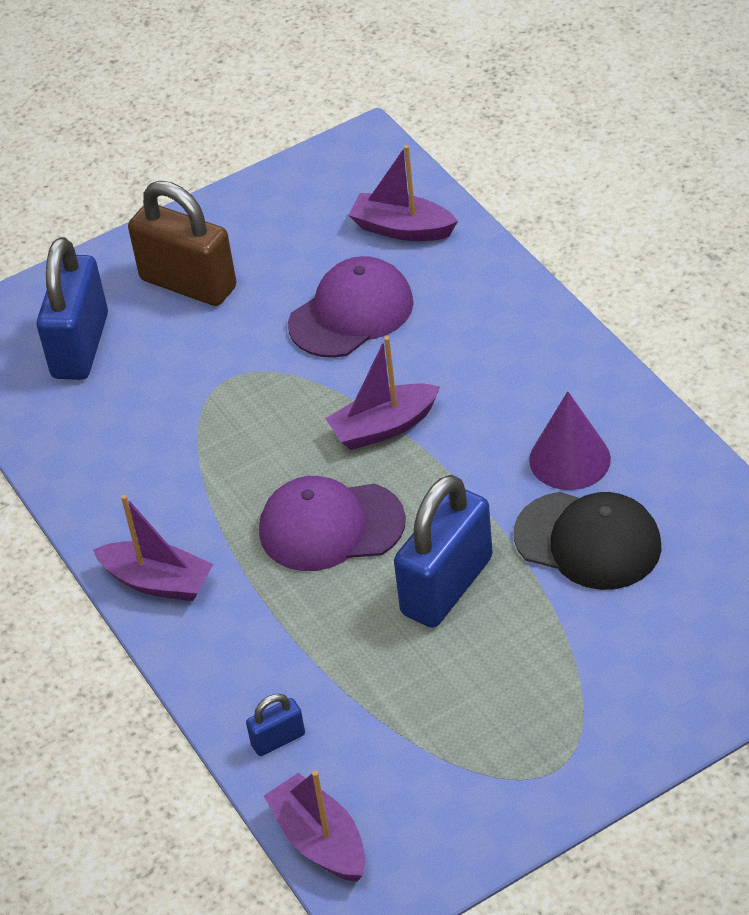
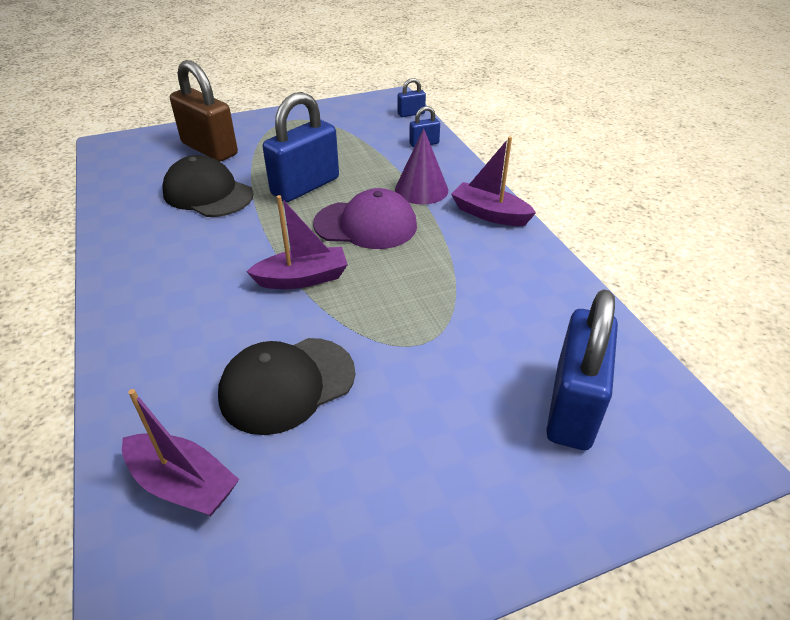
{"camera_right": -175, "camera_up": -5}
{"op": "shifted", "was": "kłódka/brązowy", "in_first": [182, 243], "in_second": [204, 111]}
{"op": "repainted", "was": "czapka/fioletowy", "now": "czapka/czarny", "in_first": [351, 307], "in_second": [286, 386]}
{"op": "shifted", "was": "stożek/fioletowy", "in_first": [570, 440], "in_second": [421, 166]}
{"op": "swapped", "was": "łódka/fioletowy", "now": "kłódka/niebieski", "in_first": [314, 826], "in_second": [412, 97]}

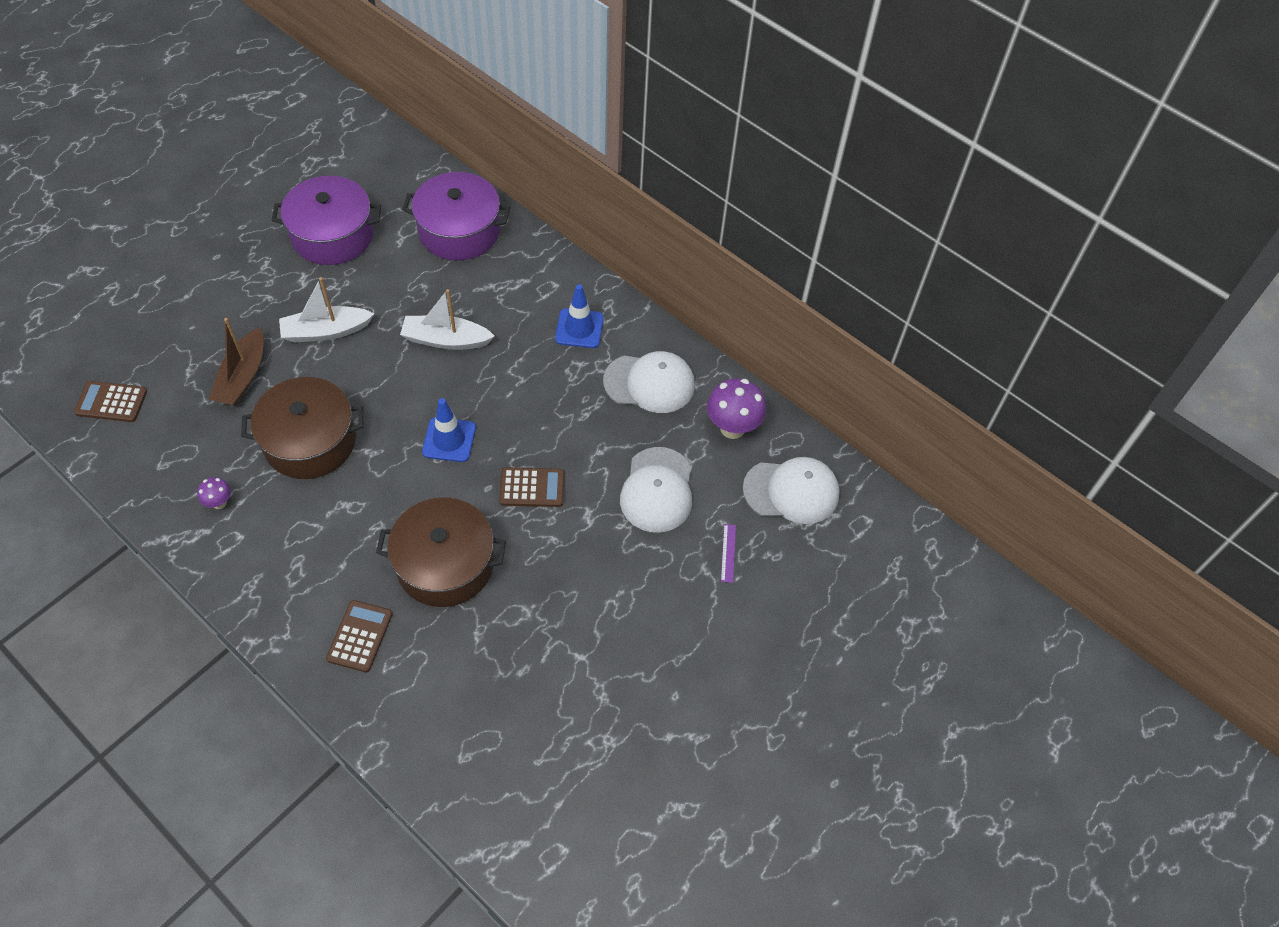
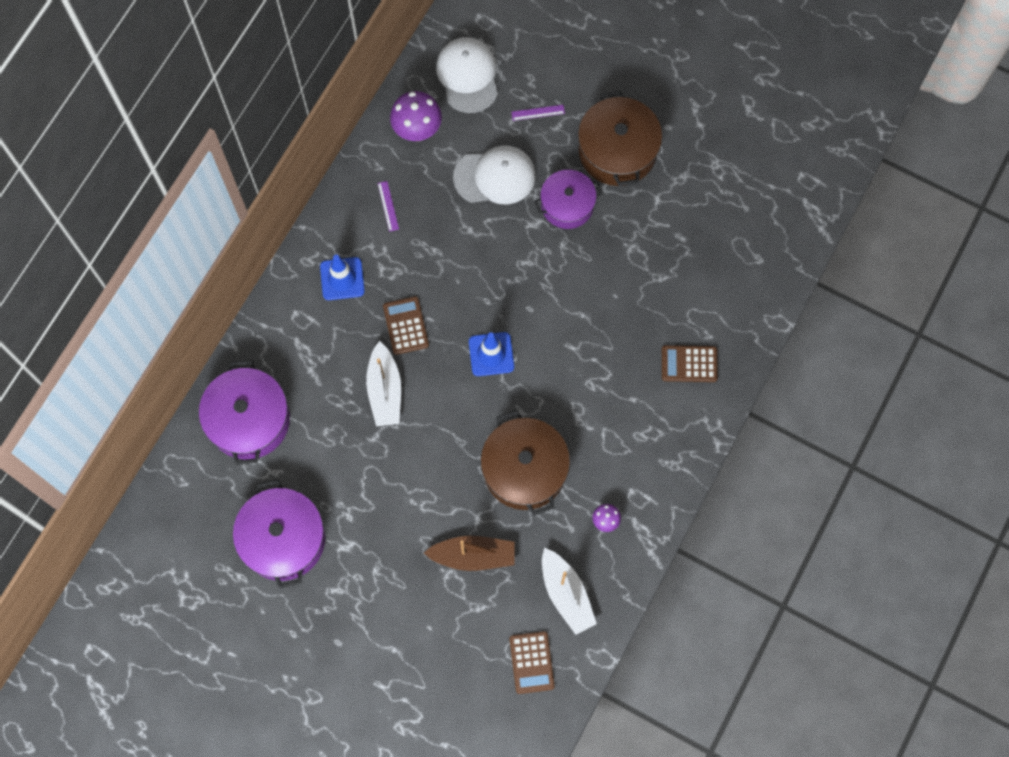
{"camera_right": -100, "camera_up": 15}
{"op": "shifted", "was": "łódka/biały", "in_first": [326, 310], "in_second": [569, 591]}
{"op": "swapped", "was": "czapka/biały", "now": "linijka/fioletowy", "in_first": [649, 382], "in_second": [388, 206]}
{"op": "shifted", "was": "kalkulator/brązowy", "in_first": [531, 487], "in_second": [406, 325]}
{"op": "shifted", "was": "garnek/brązowy", "in_first": [441, 552], "in_second": [620, 138]}
{"op": "new", "now": "garnek/fioletowy", "in_second": [568, 199]}

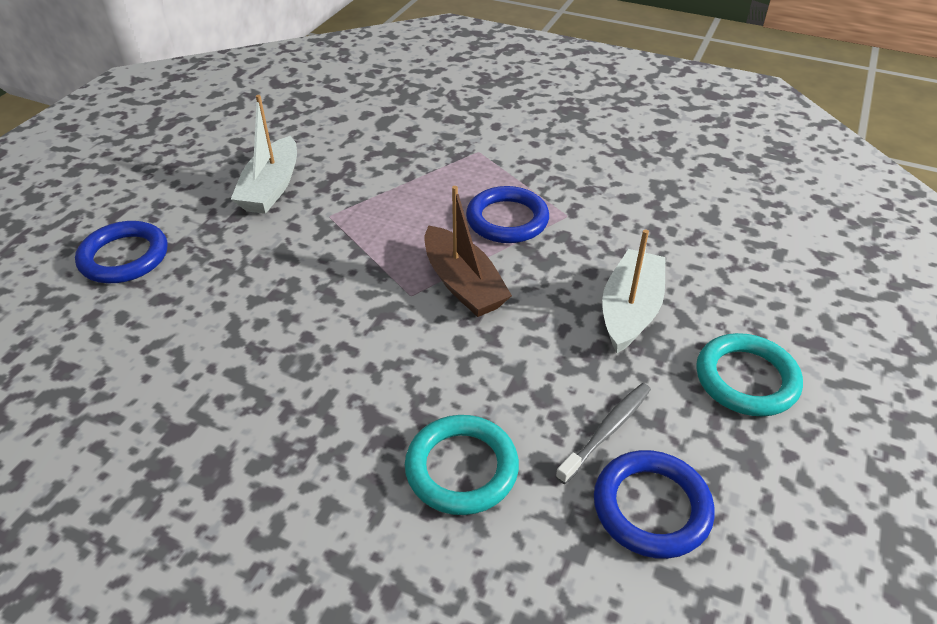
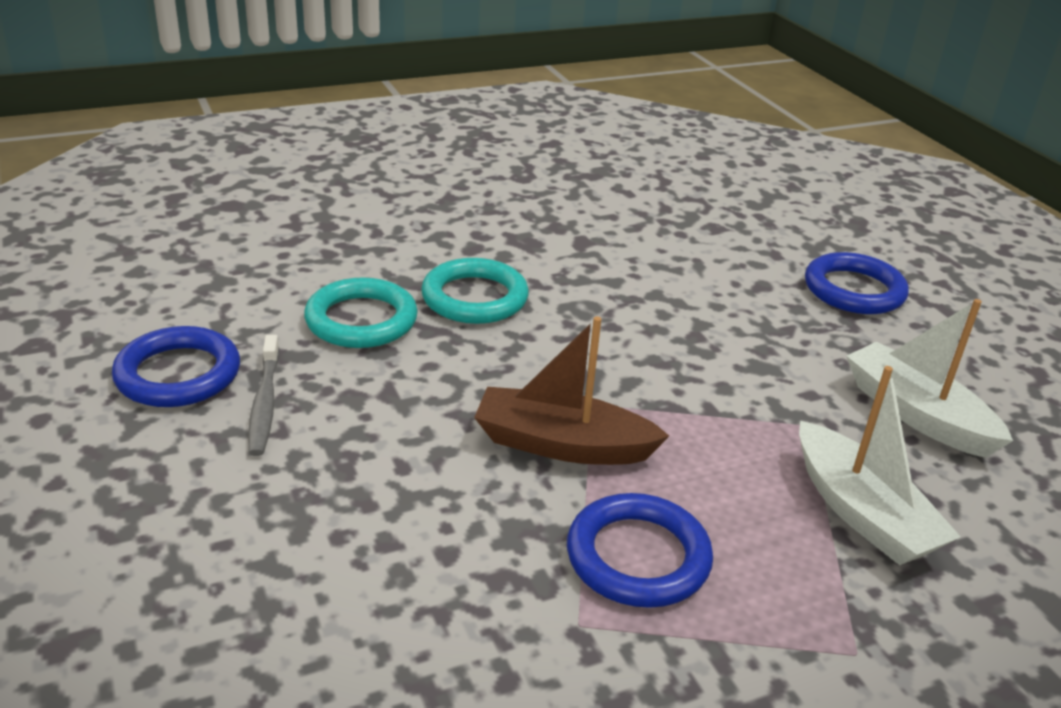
{"camera_right": 130, "camera_up": -10}
{"op": "shifted", "was": "łódka/biały", "in_first": [633, 291], "in_second": [880, 465]}
{"op": "shifted", "was": "pierścień/turkusowy", "in_first": [749, 375], "in_second": [475, 291]}

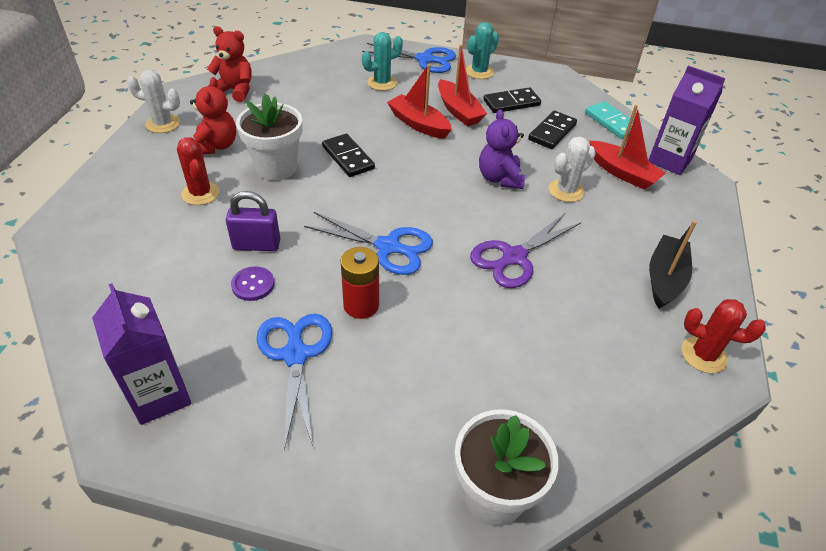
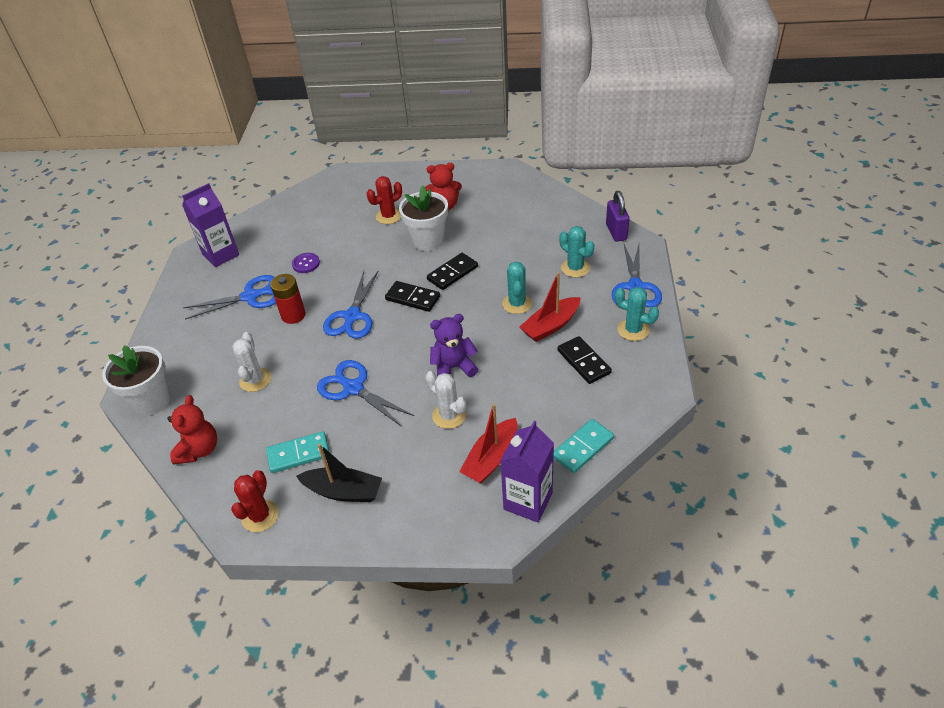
{"camera_right": 85, "camera_up": 0}
{"op": "shifted", "was": "miś/czerwony", "in_first": [229, 64], "in_second": [192, 430]}
{"op": "swapped", "was": "łódka/czerwony", "now": "kaktus/turkusowy", "in_first": [419, 101], "in_second": [517, 288]}
{"op": "shifted", "was": "kaktus/biały", "in_first": [153, 101], "in_second": [251, 362]}
{"op": "shifted", "was": "kostka domina/czarny", "in_first": [552, 130], "in_second": [412, 296]}
{"op": "shifted", "was": "kłódka/fioletowy", "in_first": [253, 221], "in_second": [618, 216]}
{"op": "repainted", "was": "nożyczki/fioletowy", "now": "nożyczki/niebieski", "in_first": [525, 250], "in_second": [365, 393]}
{"op": "new", "now": "kostka domina/turkusowy", "in_second": [297, 452]}

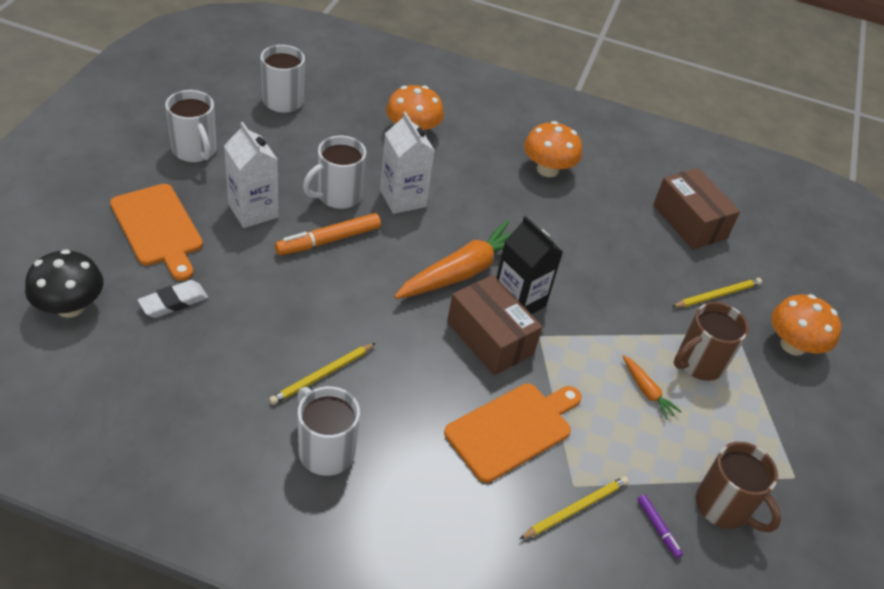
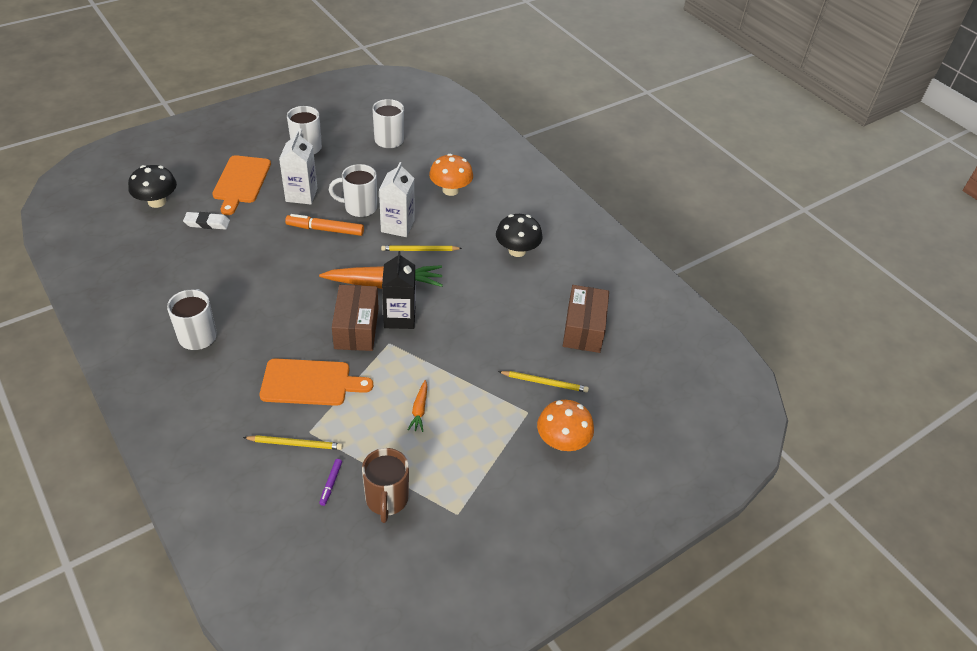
{"camera_right": 40, "camera_up": 0}
{"op": "repainted", "was": "grzyb/pomarańczowy", "now": "grzyb/czarny", "in_first": [553, 149], "in_second": [519, 235]}
{"op": "gone", "was": "kubek/brązowy", "in_first": [711, 341]}
{"op": "shifted", "was": "ołówek/żółty", "in_first": [322, 374], "in_second": [421, 248]}

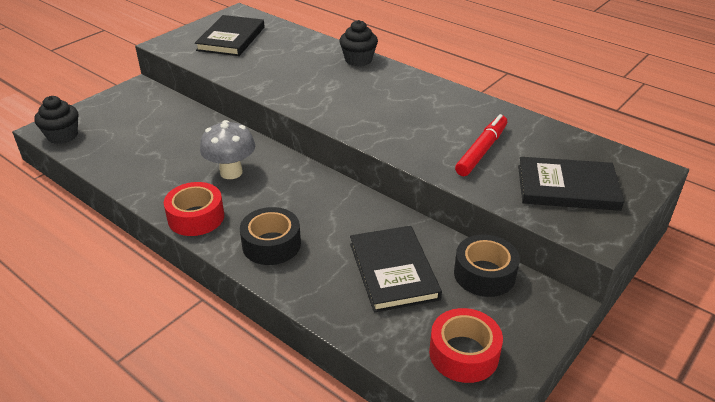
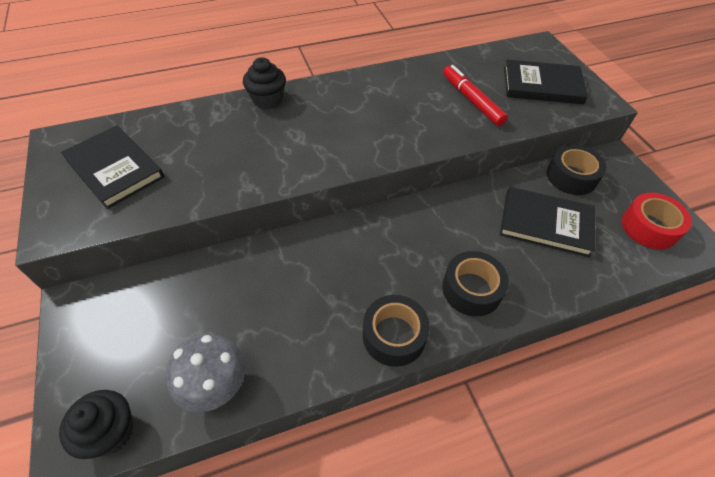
{"camera_right": -60, "camera_up": 15}
{"op": "shifted", "was": "grzyb/szary", "in_first": [227, 149], "in_second": [206, 373]}
{"op": "rotated", "was": "książka/czarny", "in_first": [571, 184], "in_second": [546, 81], "clockwise": 60}
{"op": "repainted", "was": "taśma klejąca/czerwony", "now": "taśma klejąca/czarny", "in_first": [194, 209], "in_second": [396, 331]}

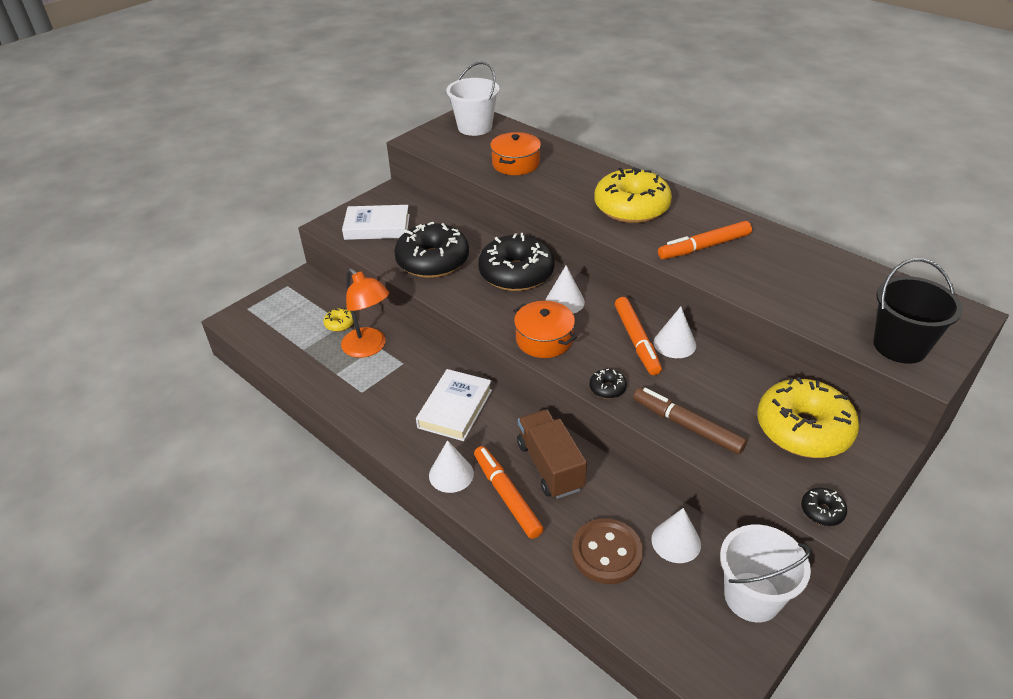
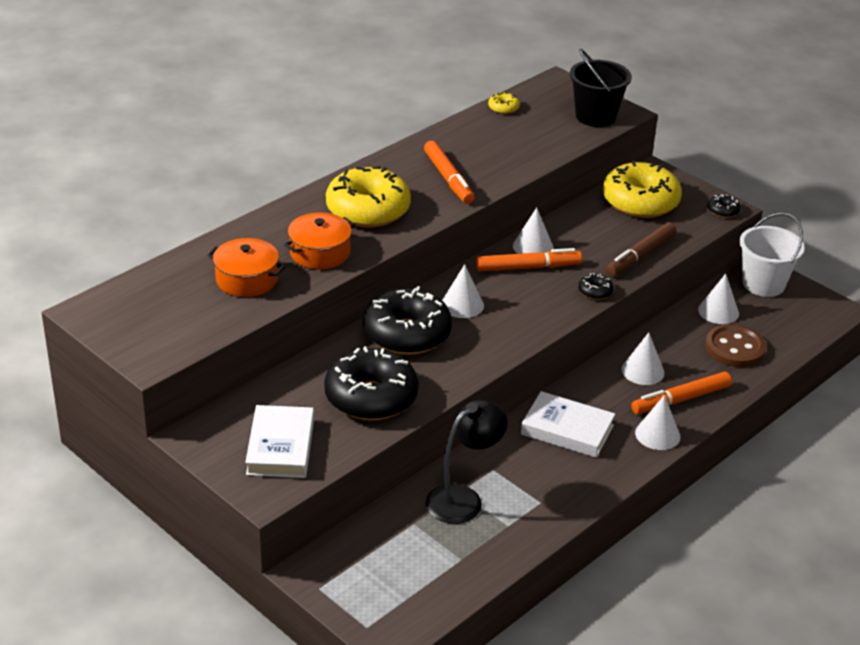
{"camera_right": -90, "camera_up": -5}
{"op": "gone", "was": "wiadro/biały", "in_first": [472, 99]}
{"op": "repainted", "was": "lampka/pomarańczowy", "now": "lampka/czarny", "in_first": [365, 313], "in_second": [467, 462]}
{"op": "shifted", "was": "garnek/pomarańczowy", "in_first": [545, 329], "in_second": [319, 241]}
{"op": "shifted", "was": "donut/żółty", "in_first": [338, 320], "in_second": [504, 103]}
{"op": "swapped", "was": "ciężarówka/brązowy", "now": "stożek/biały", "in_first": [552, 454], "in_second": [643, 358]}

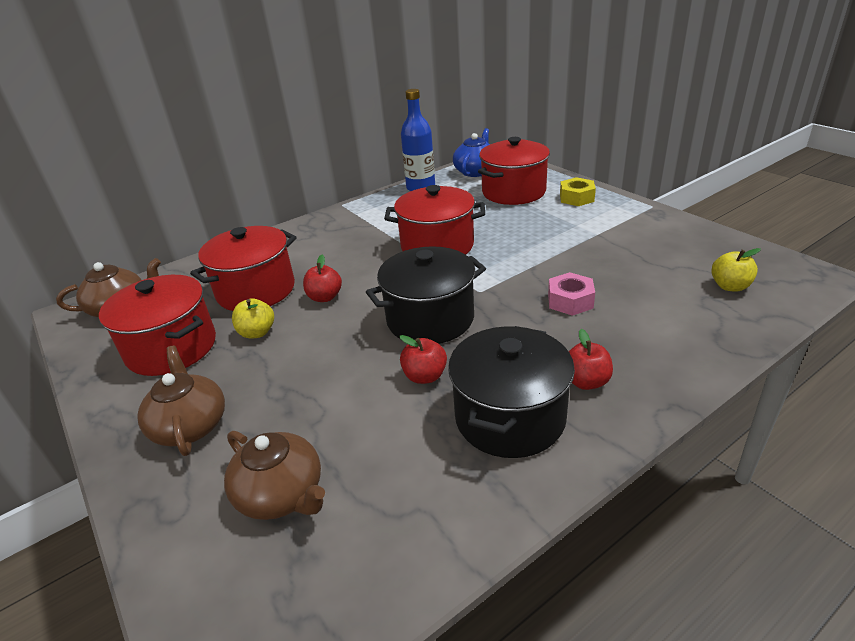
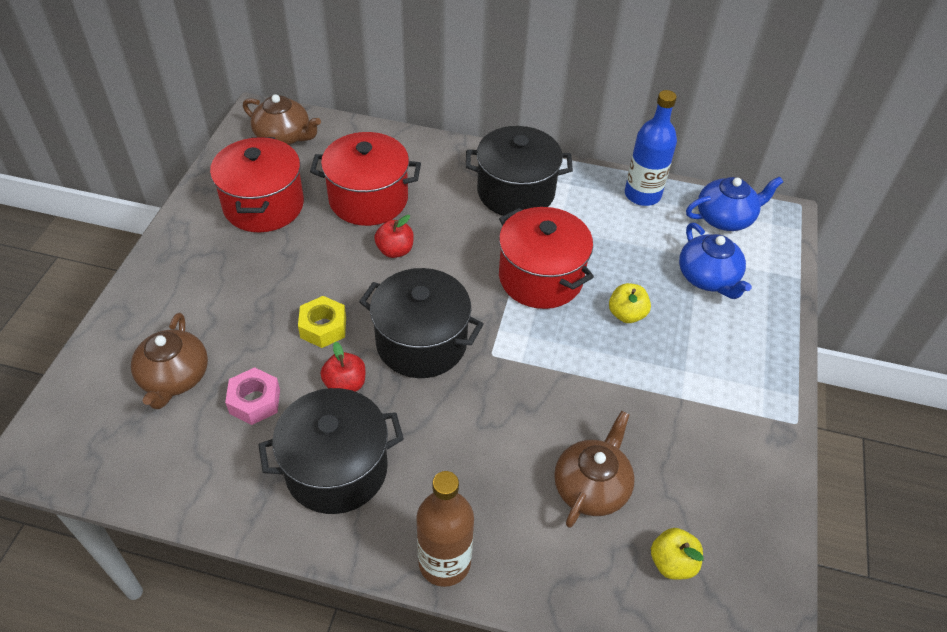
{"camera_right": 45, "camera_up": 15}
{"op": "swapped", "was": "garnek/czerwony", "now": "imbryk/niebieski", "in_first": [514, 171], "in_second": [715, 261]}
{"op": "shifted", "was": "nakrętka/żółty", "in_first": [578, 191], "in_second": [322, 322]}
{"op": "shifted", "was": "nakrętka/różowy", "in_first": [571, 294], "in_second": [252, 396]}
{"op": "shifted", "was": "jabłko/żółty", "in_first": [253, 318], "in_second": [630, 303]}
{"op": "gone", "was": "jabłko/czerwony", "in_first": [591, 359]}
{"op": "shifted", "was": "imbryk/brązowy", "in_first": [181, 401], "in_second": [594, 469]}
{"op": "new", "now": "garnek/czarny", "in_second": [519, 171]}
{"op": "new", "now": "butelka/brązowy", "in_second": [445, 529]}

